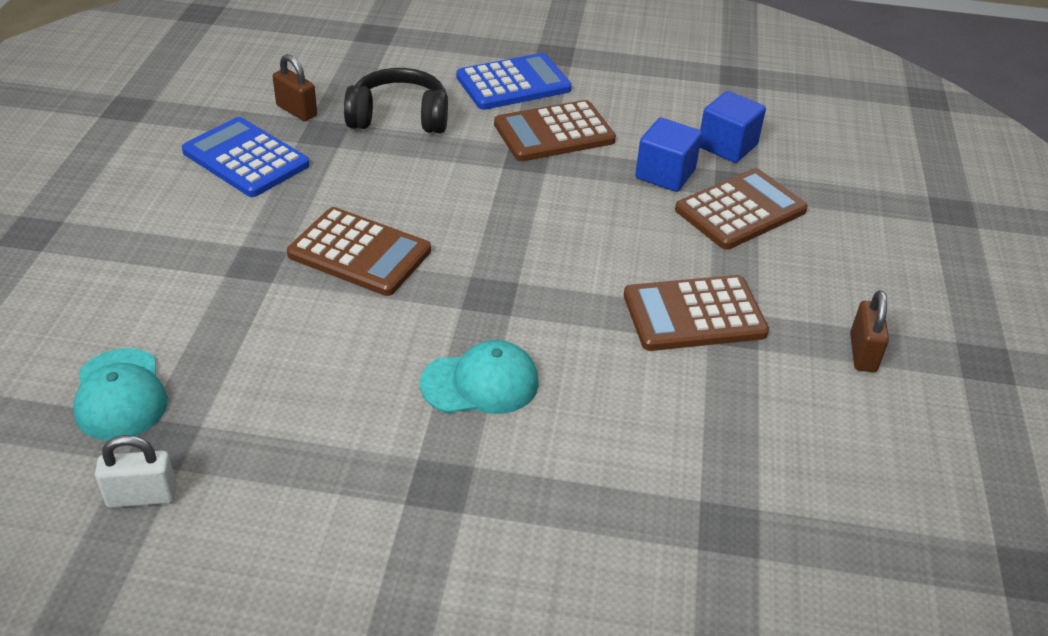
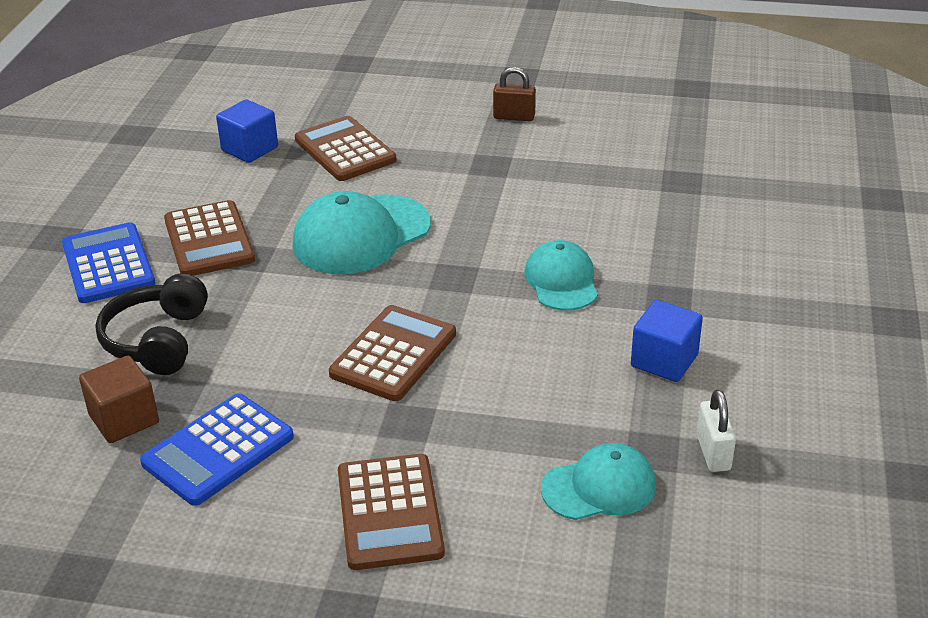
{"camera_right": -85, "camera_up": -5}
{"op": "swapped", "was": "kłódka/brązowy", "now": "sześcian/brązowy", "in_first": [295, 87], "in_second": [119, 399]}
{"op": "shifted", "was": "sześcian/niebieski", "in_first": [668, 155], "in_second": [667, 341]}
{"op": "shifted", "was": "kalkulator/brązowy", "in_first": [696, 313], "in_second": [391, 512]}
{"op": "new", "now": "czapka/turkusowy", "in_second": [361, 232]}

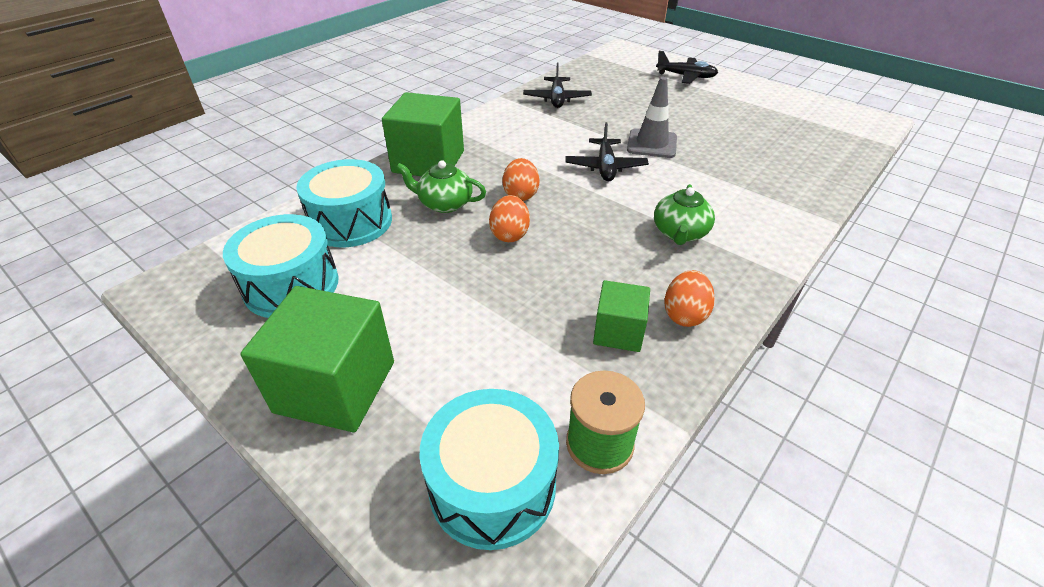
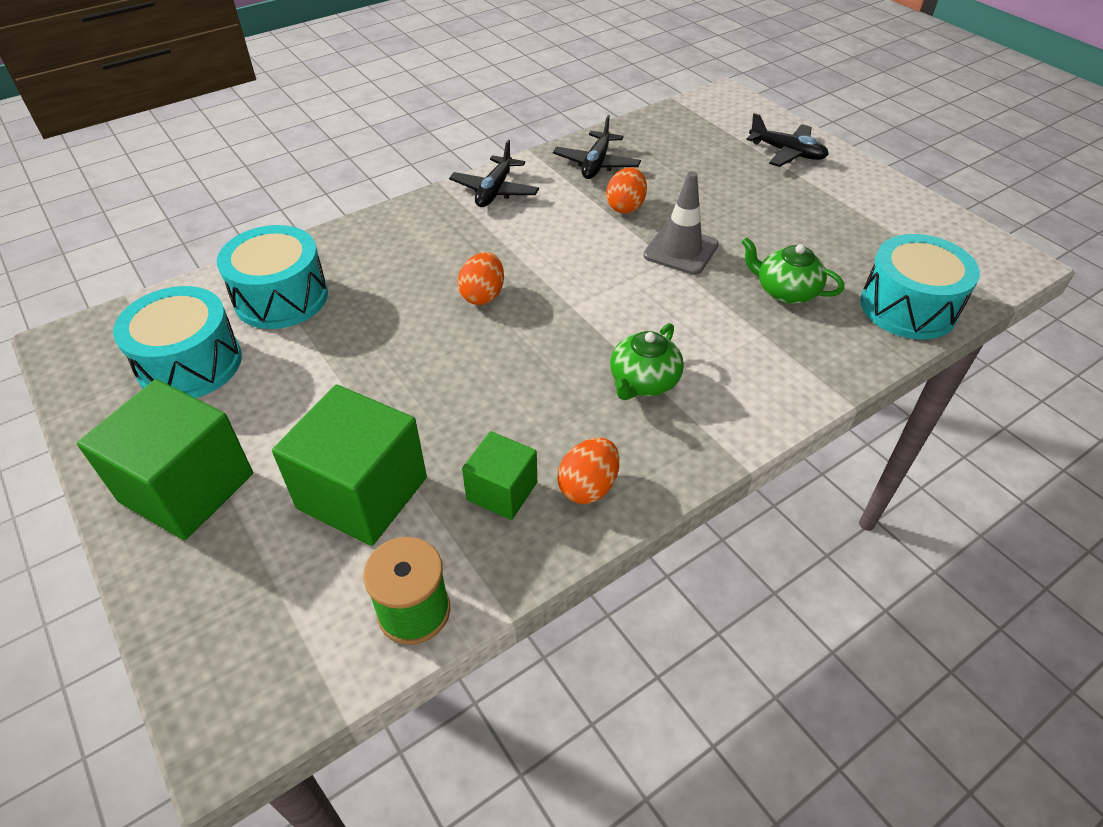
{"camera_right": 15, "camera_up": 5}
{"op": "shifted", "was": "sześcian/zielony", "in_first": [423, 134], "in_second": [349, 465]}
{"op": "shifted", "was": "samolot/czarny", "in_first": [607, 151], "in_second": [494, 173]}
{"op": "shifted", "was": "imbryk/zielony", "in_first": [441, 186], "in_second": [792, 270]}
{"op": "shifted", "was": "jajko/pomarańczowy", "in_first": [509, 218], "in_second": [626, 190]}
{"op": "shifted", "was": "bęben/turkusowy", "in_first": [489, 469], "in_second": [920, 287]}

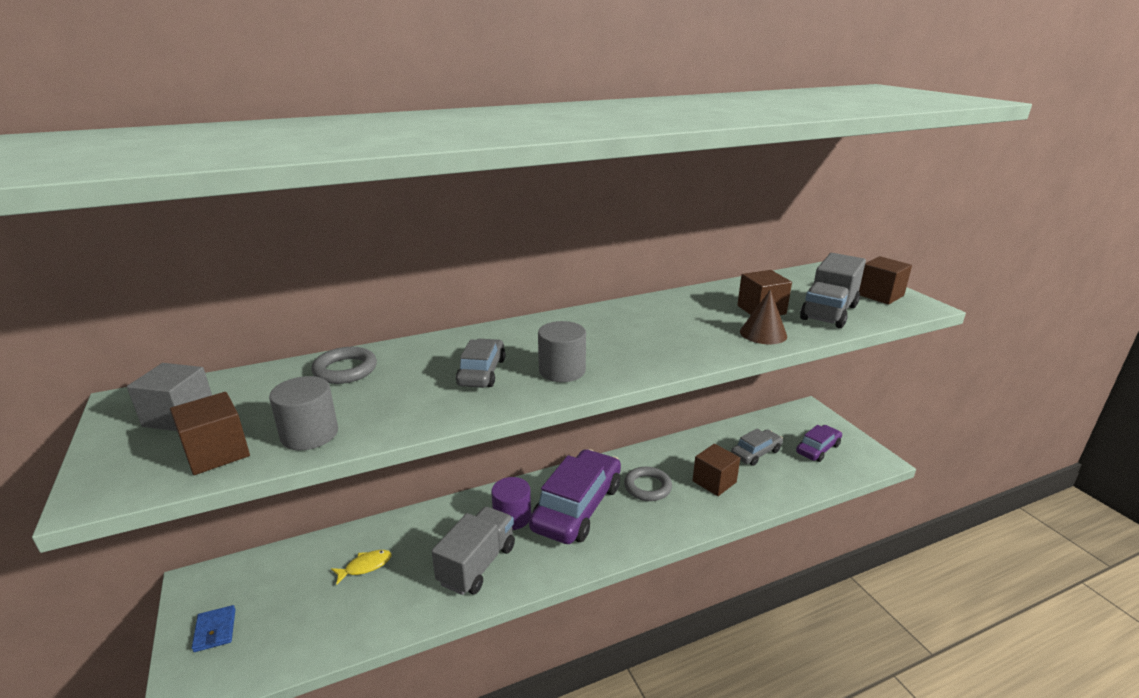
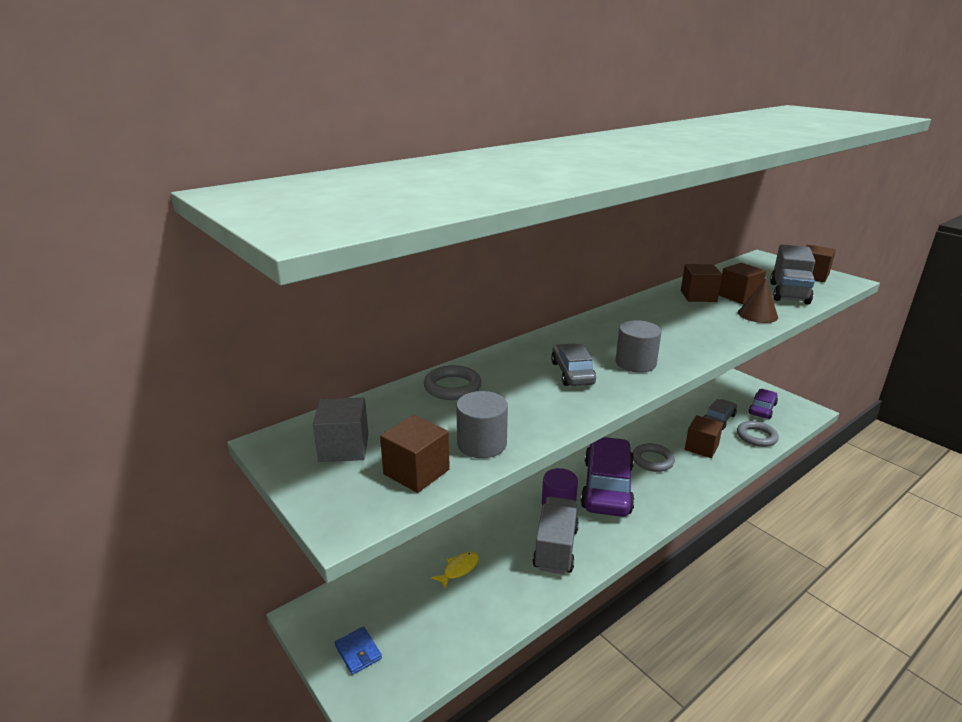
{"camera_right": -15, "camera_up": 0}
{"op": "new", "now": "sześcian/brązowy", "in_second": [701, 283]}
{"op": "new", "now": "pierścień/szary", "in_second": [758, 434]}

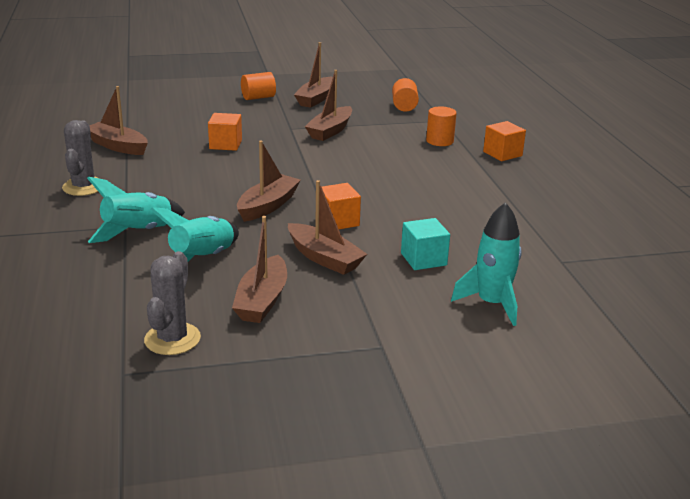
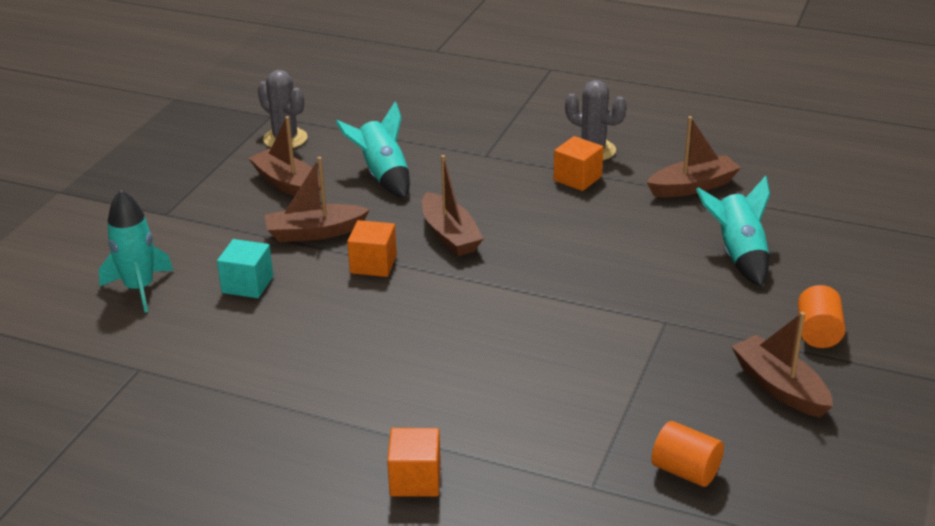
{"camera_right": 125, "camera_up": 5}
{"op": "gone", "was": "łódka/brązowy", "in_first": [328, 105]}
{"op": "gone", "was": "walec/pomarańczowy", "in_first": [441, 126]}
{"op": "shifted", "was": "sześcian/pomarańczowy", "in_first": [225, 132], "in_second": [578, 163]}
{"op": "shifted", "was": "rakieta/turkusowy", "in_first": [136, 210], "in_second": [733, 231]}

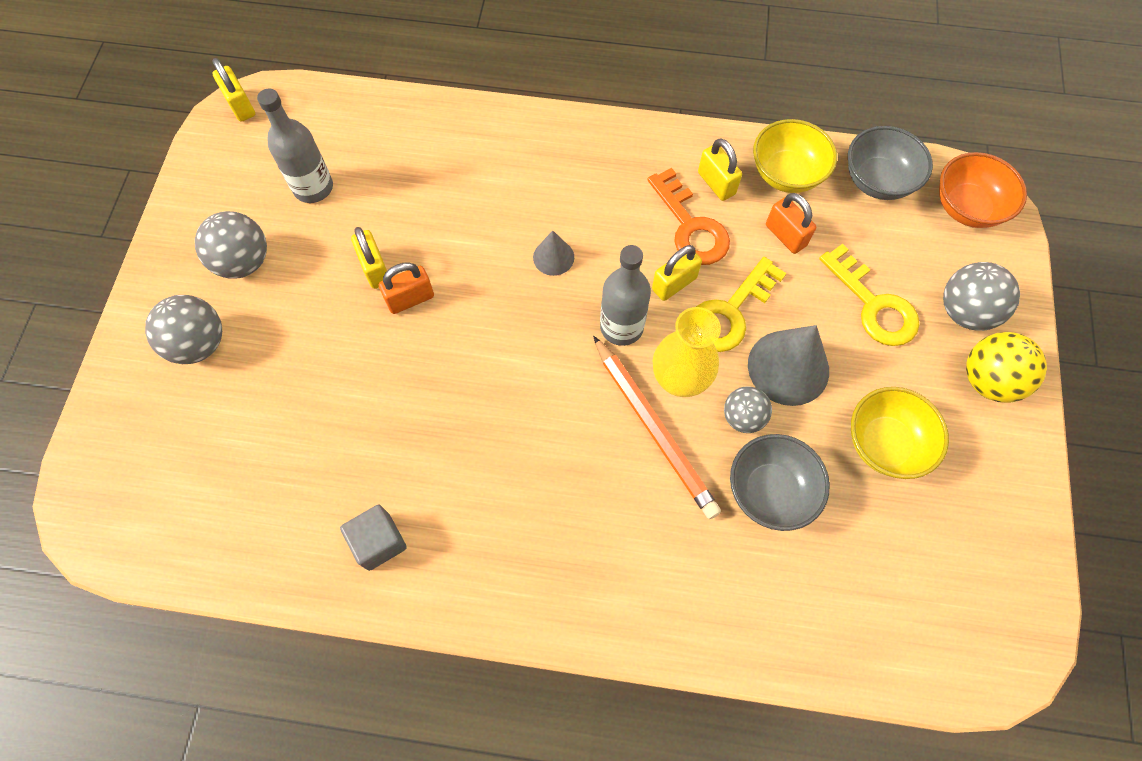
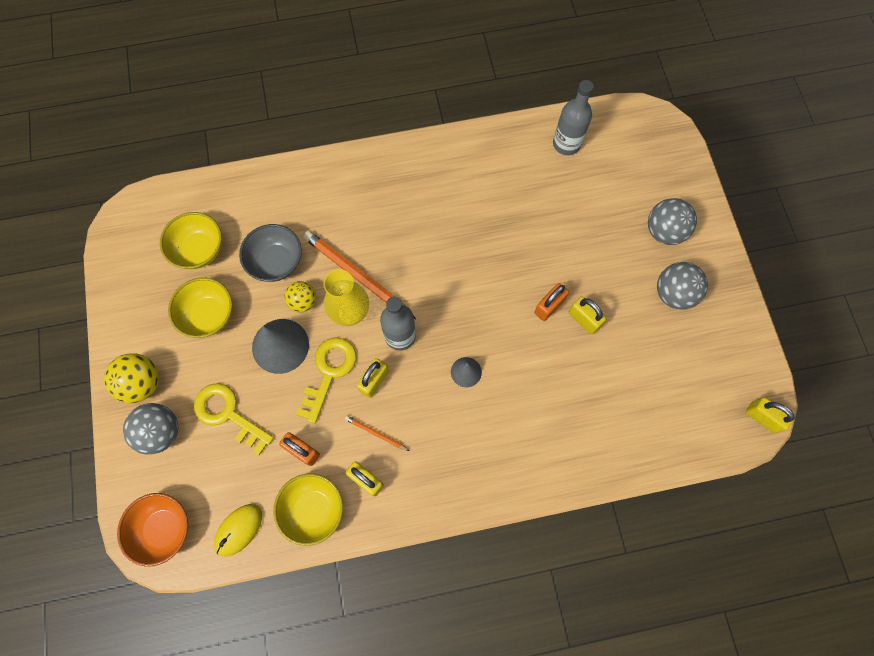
{"camera_right": 160, "camera_up": 5}
{"op": "shifted", "was": "butelka/szary", "in_first": [295, 146], "in_second": [573, 117]}
{"op": "swapped", "was": "miska/szary", "now": "myszka/żółty", "in_first": [890, 163], "in_second": [238, 530]}
{"op": "swapped", "was": "klucz/pomarańczowy", "now": "ołówek/pomarańczowy", "in_first": [688, 216], "in_second": [377, 433]}
{"op": "repainted", "was": "piłka/szary", "now": "piłka/żółty", "in_first": [748, 409], "in_second": [300, 297]}
{"op": "gone", "was": "sześcian/szary", "in_first": [373, 538]}
{"op": "new", "now": "miska/żółty", "in_second": [191, 240]}

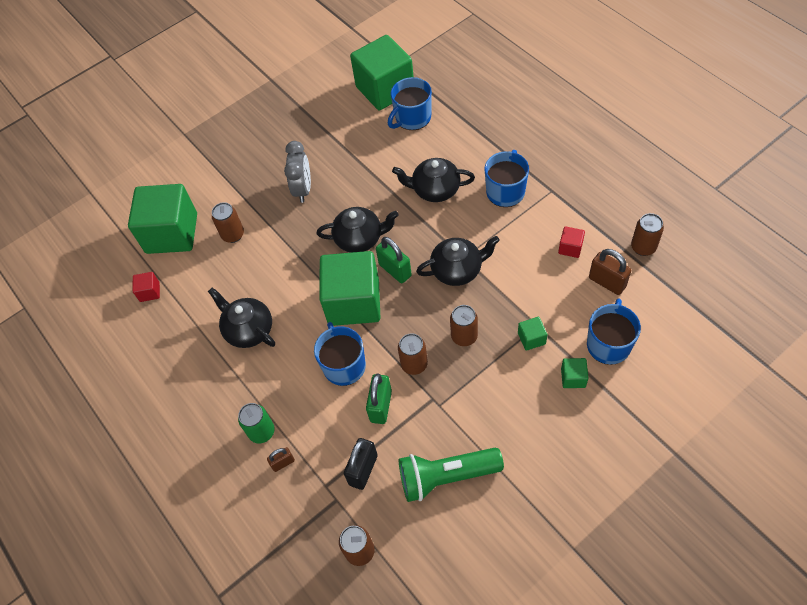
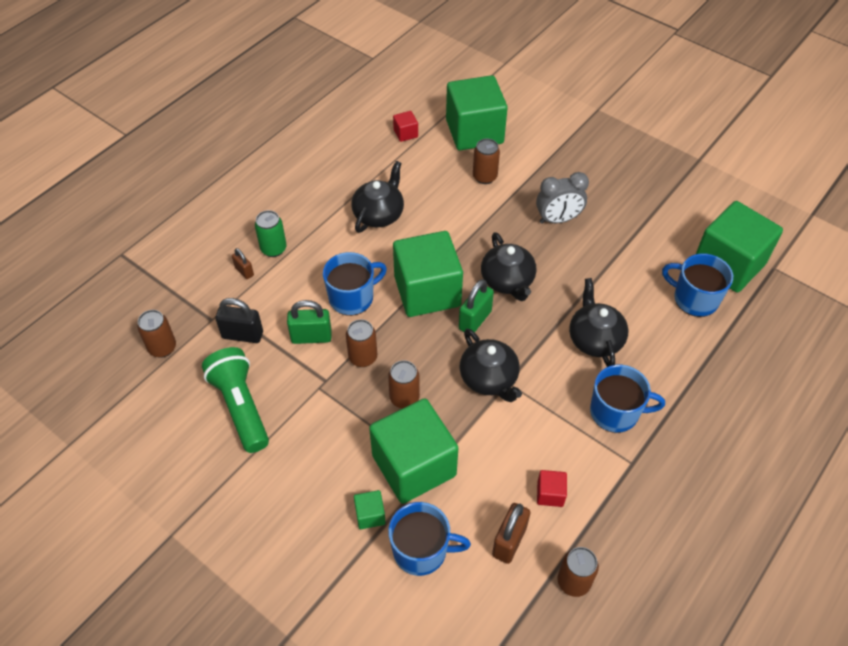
{"camera_right": 70, "camera_up": -5}
{"op": "scaled", "was": "sześcian/zielony", "in_first": [533, 334], "in_second": [413, 451], "ratio": 2.47}

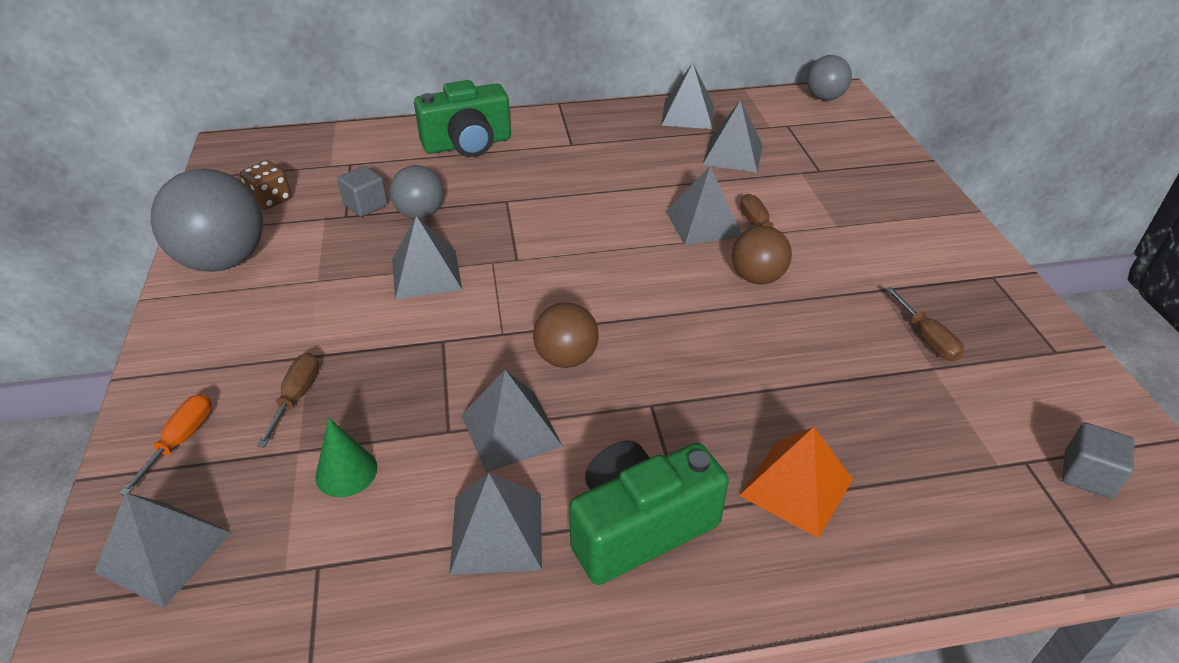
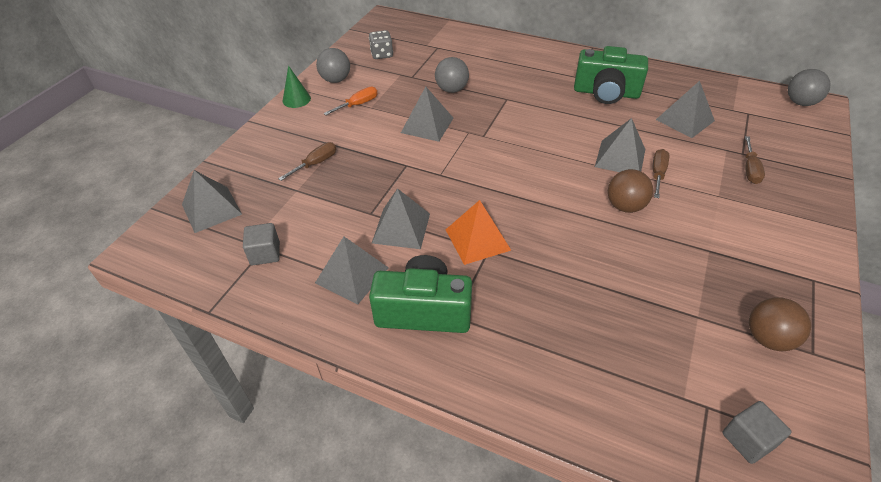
{"camera_right": 35, "camera_up": 5}
{"op": "gone", "was": "piramida/szary", "in_first": [687, 96]}
{"op": "shifted", "was": "aparat fotograficzny/zielony", "in_first": [462, 118], "in_second": [611, 75]}
{"op": "repainted", "was": "kostka do gry/brązowy", "now": "kostka do gry/szary", "in_first": [265, 185], "in_second": [381, 44]}
{"op": "shifted", "was": "sześcian/szary", "in_first": [362, 191], "in_second": [261, 244]}
{"op": "scaled", "was": "piłka/szary", "in_first": [207, 220], "in_second": [333, 65], "ratio": 0.57}
{"op": "shifted", "was": "śrubokręt/brązowy", "in_first": [924, 324], "in_second": [755, 160]}
{"op": "shifted", "was": "piłka/brązowy", "in_first": [566, 335], "in_second": [780, 324]}
{"op": "shifted", "was": "śrubokręt/pomarańczowy", "in_first": [165, 444], "in_second": [350, 101]}
{"op": "shifted", "was": "stożek/zielony", "in_first": [346, 457], "in_second": [297, 86]}
{"op": "shifted", "was": "piramida/pomarańczowy", "in_first": [796, 482], "in_second": [478, 232]}

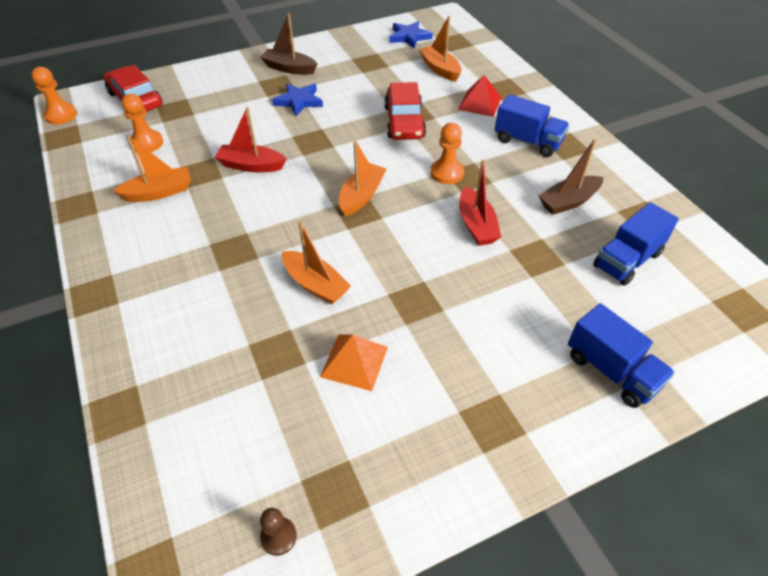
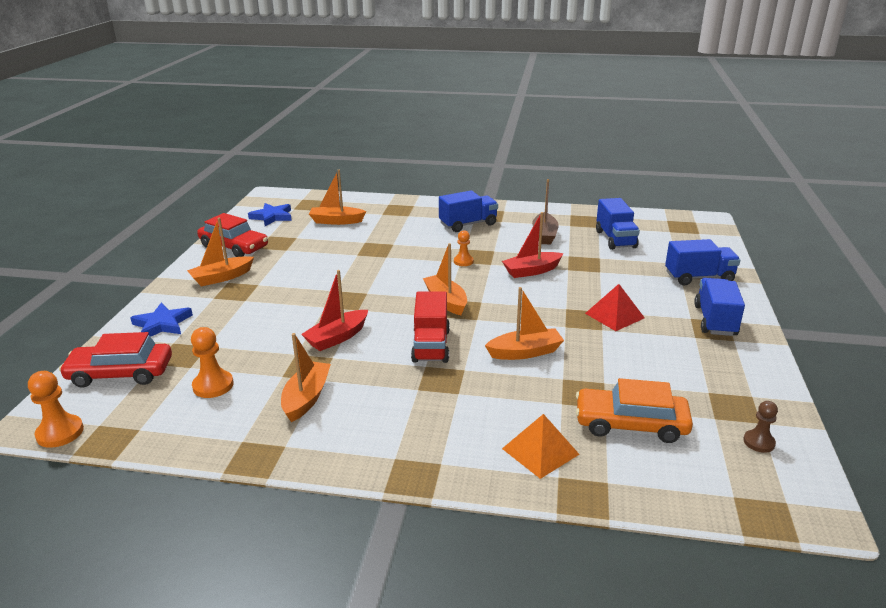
{"camera_right": -55, "camera_up": -20}
{"op": "repainted", "was": "łódka/brązowy", "now": "łódka/pomarańczowy", "in_first": [288, 44], "in_second": [220, 252]}
{"op": "shifted", "was": "piramida/czerwony", "in_first": [480, 96], "in_second": [615, 307]}
{"op": "shifted", "was": "samochód/czerwony", "in_first": [405, 111], "in_second": [232, 235]}
{"op": "shifted", "was": "gwiazda/niebieski", "in_first": [297, 99], "in_second": [161, 320]}
{"op": "scaled", "was": "pionek/pomarańczowy", "in_first": [447, 153], "in_second": [464, 248], "ratio": 0.66}
{"op": "rotated", "was": "łódka/czerwony", "in_first": [480, 202], "in_second": [533, 245], "clockwise": 135}
{"op": "shifted", "was": "piramida/pomarańczowy", "in_first": [354, 362], "in_second": [541, 446]}
{"op": "new", "now": "ciężarówka/niebieski", "in_second": [719, 307]}
{"op": "new", "now": "ciężarówka/czerwony", "in_second": [430, 327]}
{"op": "new", "now": "samochód/pomarańczowy", "in_second": [634, 410]}

